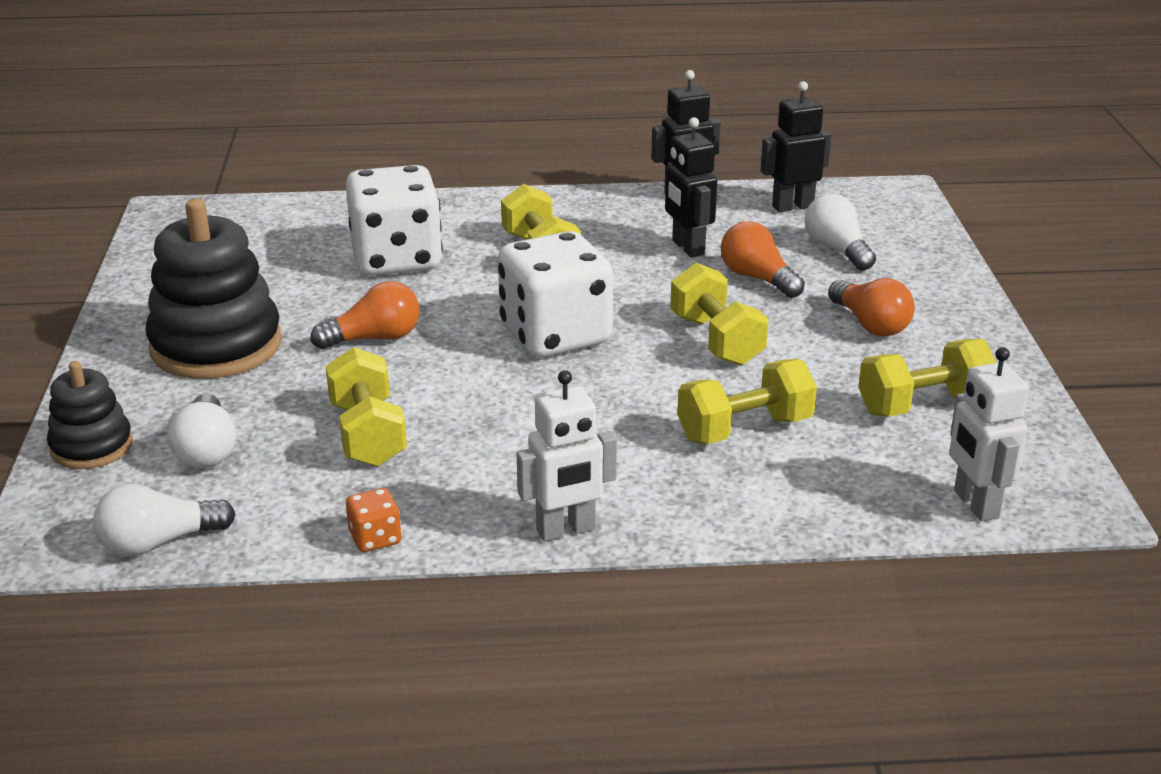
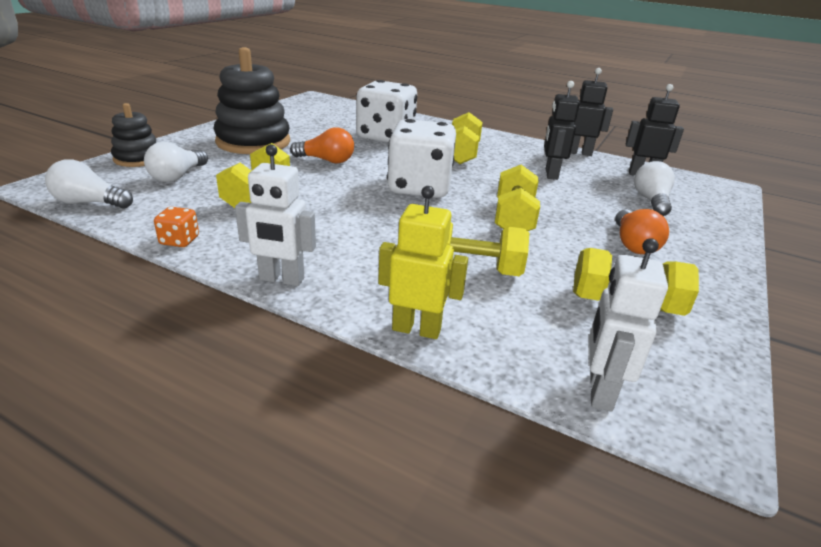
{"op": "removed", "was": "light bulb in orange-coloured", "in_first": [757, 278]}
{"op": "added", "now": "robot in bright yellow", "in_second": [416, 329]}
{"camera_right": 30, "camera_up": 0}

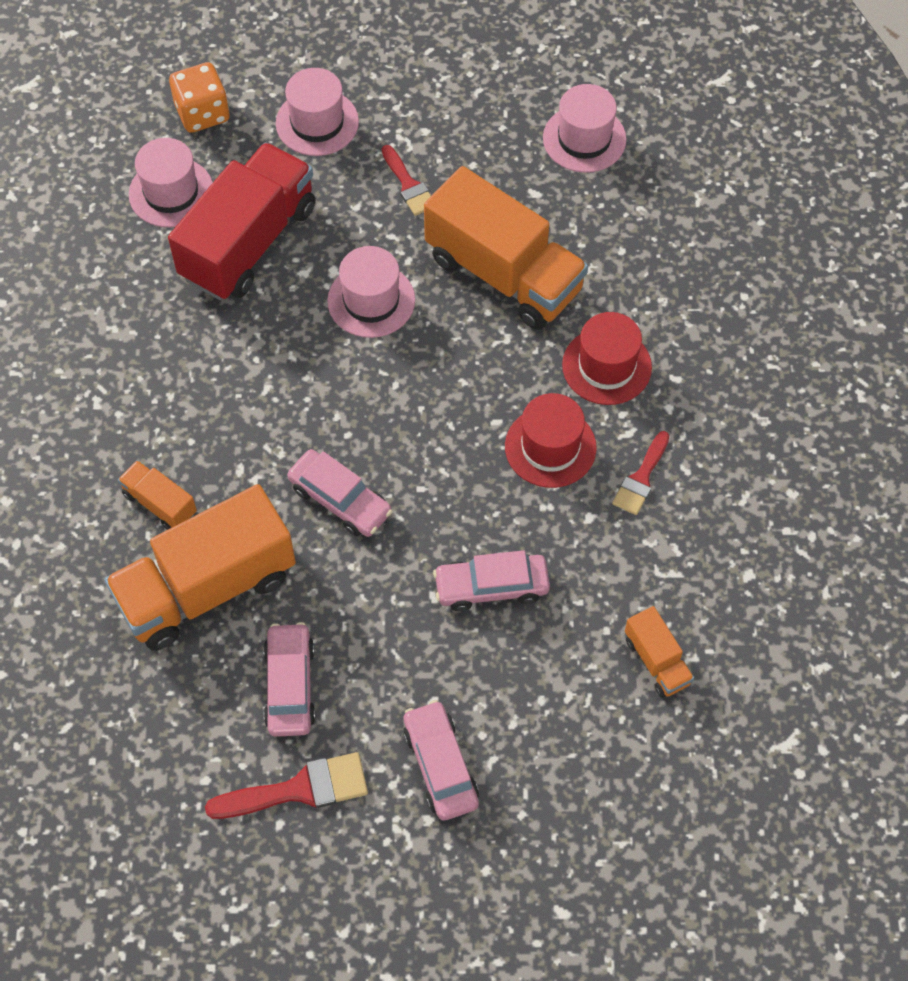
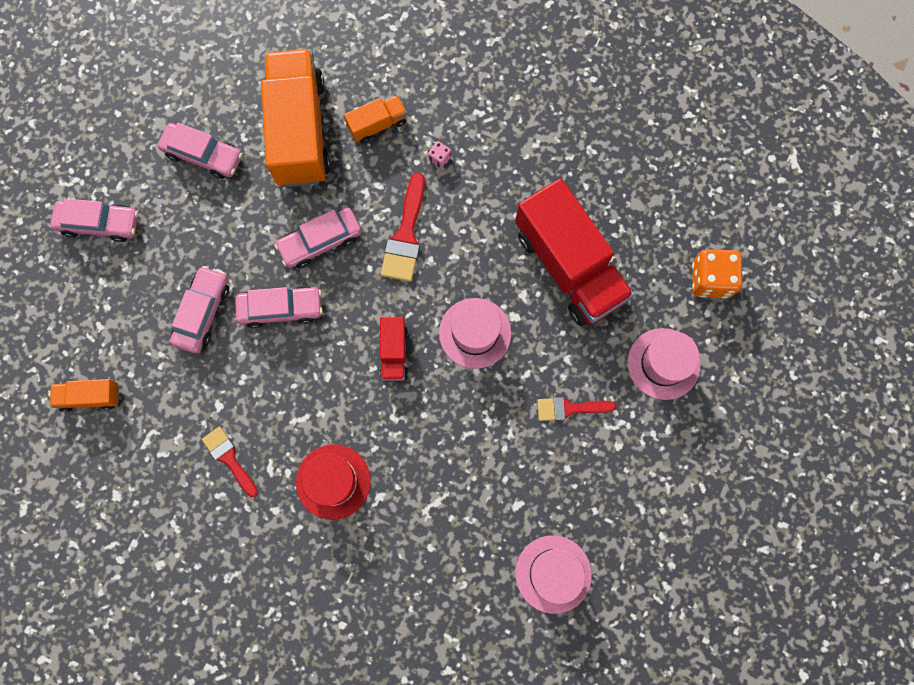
{"op": "removed", "was": "top hat in rose-pink", "in_first": [171, 192]}
{"op": "removed", "was": "lorry in orange-coloured", "in_first": [503, 274]}
{"op": "removed", "was": "top hat in crimson", "in_first": [550, 447]}
{"op": "added", "now": "car in rose-pink", "in_second": [281, 309]}
{"op": "added", "now": "lorry in crimson", "in_second": [394, 353]}
{"op": "added", "now": "game die in rose-pink", "in_second": [439, 158]}
{"op": "moved", "was": "paintbrush in crimson", "in_first": [299, 789], "in_second": [405, 236]}
{"camera_right": 115, "camera_up": 15}

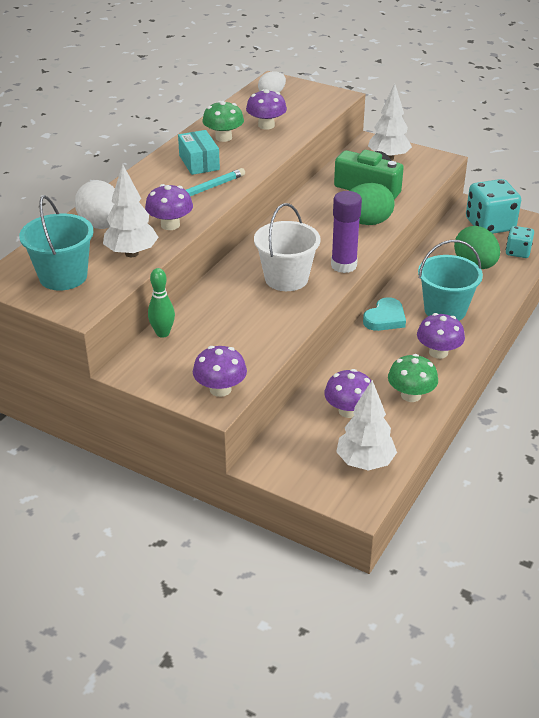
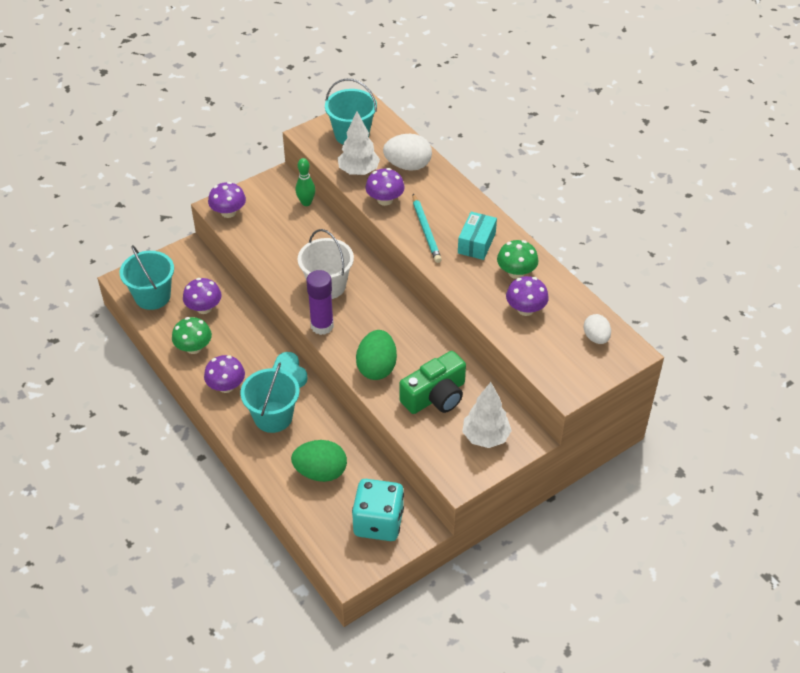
{"op": "removed", "was": "game die in aqua", "in_first": [518, 252]}
{"op": "replaced", "was": "fir tree in white", "now": "pail in aqua", "in_first": [365, 462], "in_second": [152, 296]}
{"op": "turned", "was": "package in aqua", "in_first": [199, 162], "in_second": [476, 243], "clockwise": -75}
{"camera_right": 115, "camera_up": 10}

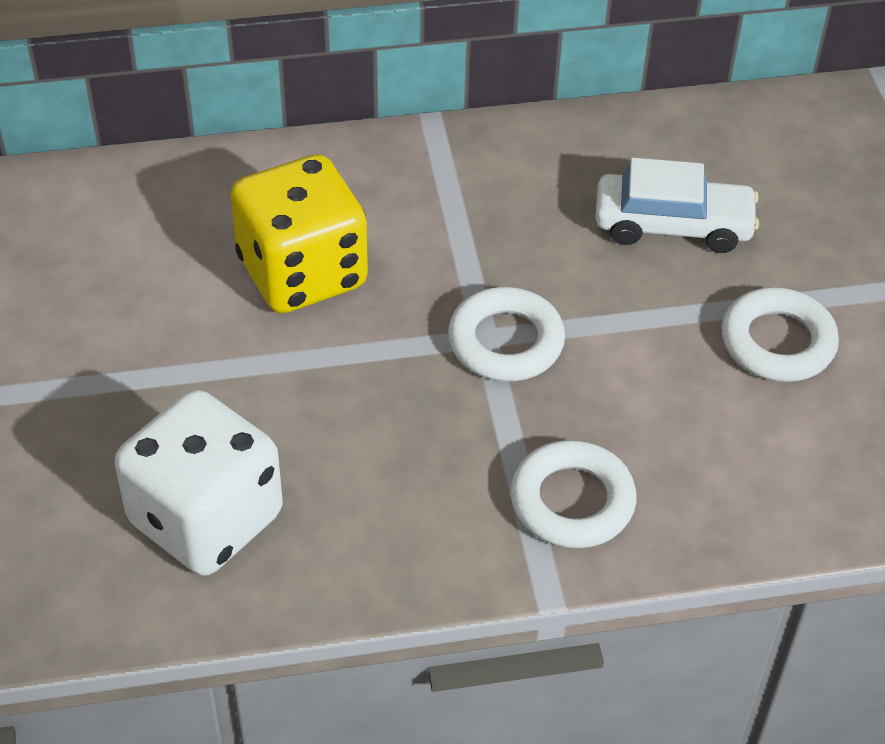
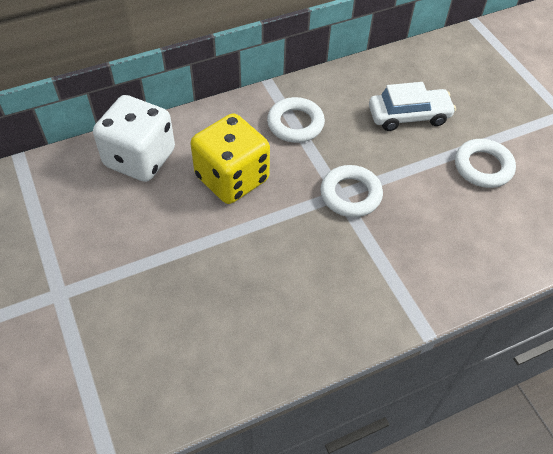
{"op": "moved", "was": "game die in white", "in_first": [206, 519], "in_second": [140, 158]}
{"op": "moved", "was": "torus in white", "in_first": [572, 501], "in_second": [295, 124]}
{"camera_right": -15, "camera_up": 5}

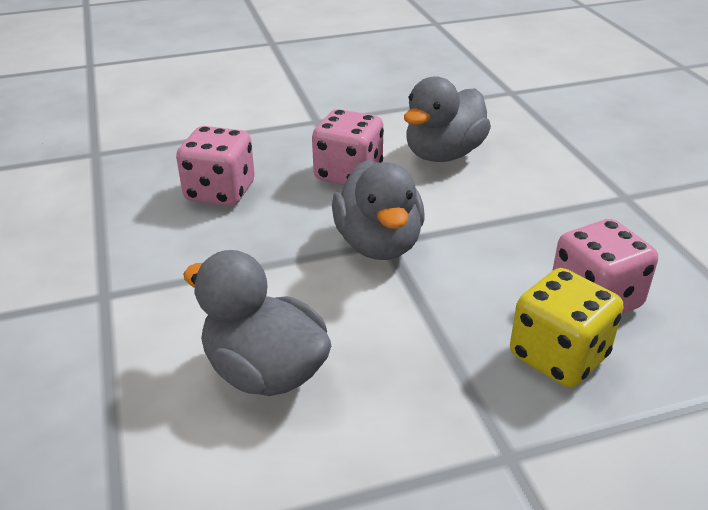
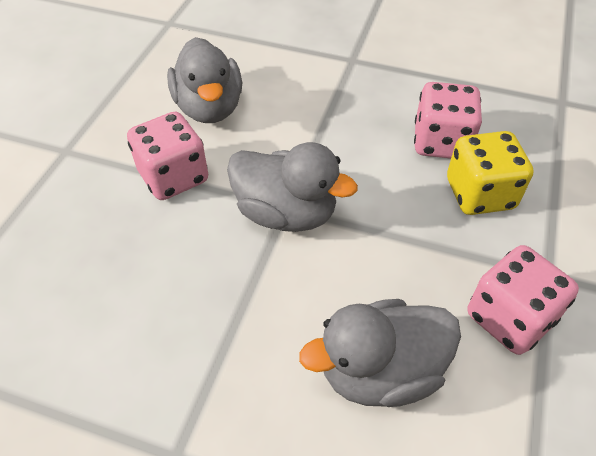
{"op": "moved", "was": "game die in rose-pink", "in_first": [220, 192], "in_second": [509, 318]}
{"camera_right": -55, "camera_up": 15}

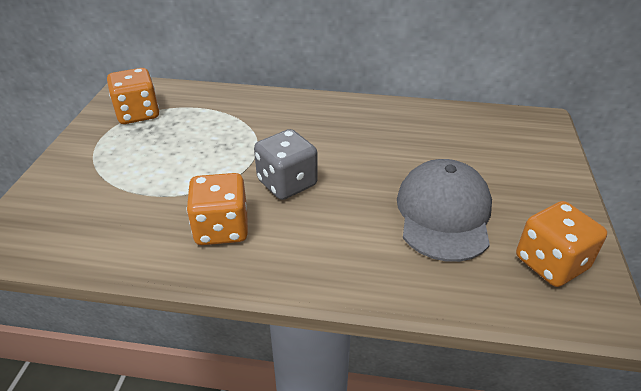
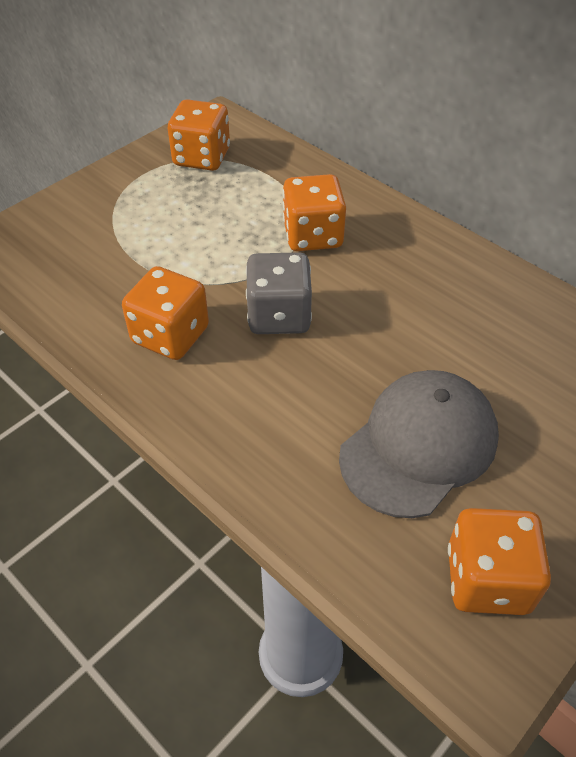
{"op": "added", "now": "game die in orange-coloured", "in_second": [313, 235]}
{"camera_right": 35, "camera_up": 10}

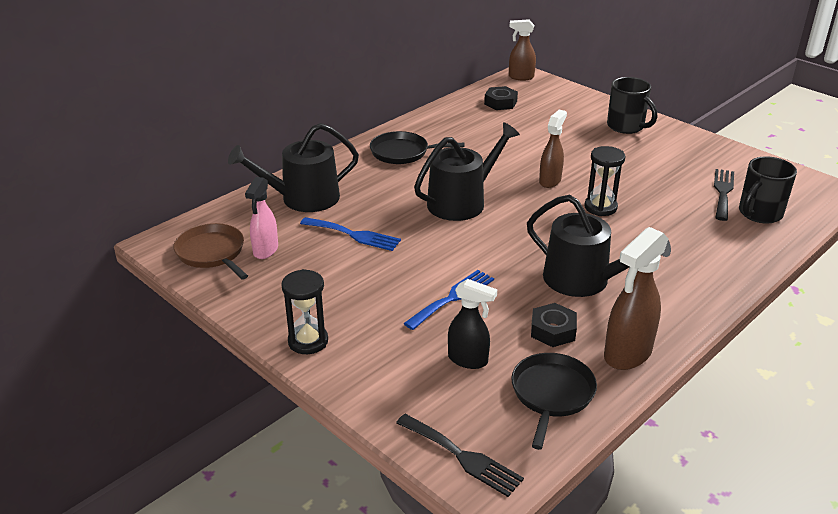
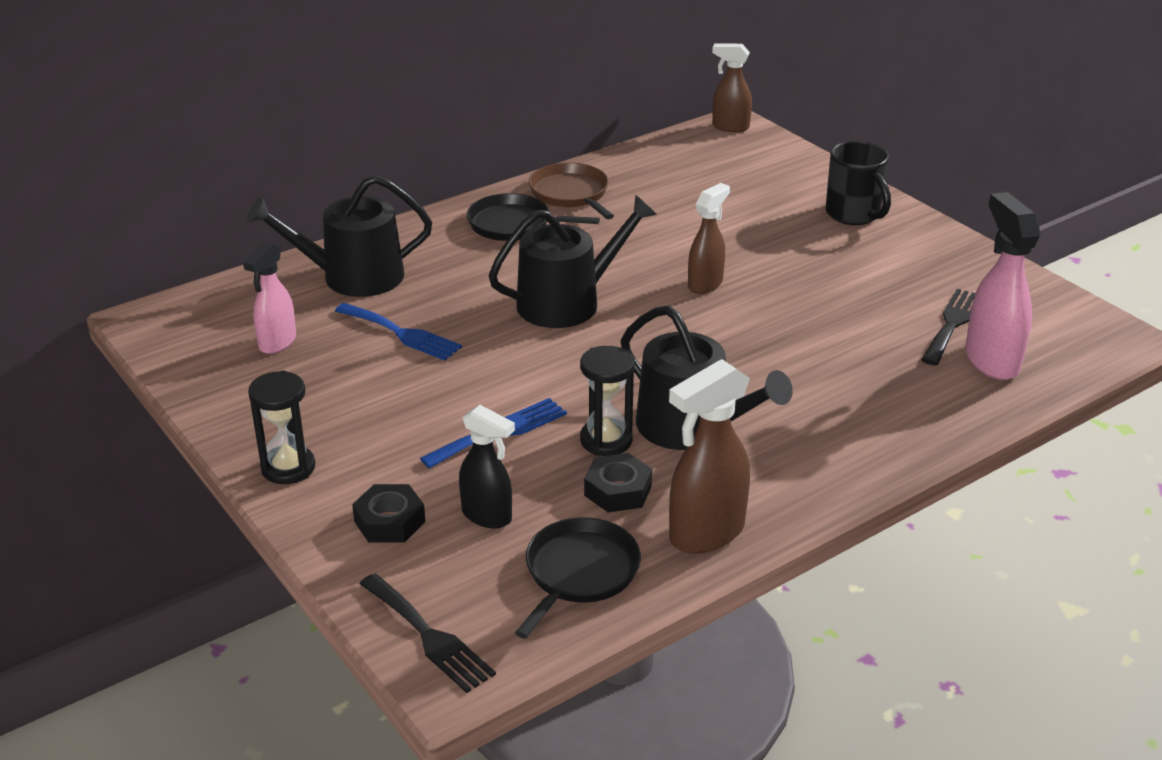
{"op": "moved", "was": "pan in brown", "in_first": [212, 253], "in_second": [571, 194]}
{"op": "moved", "was": "hex nut in ebony", "in_first": [500, 103], "in_second": [389, 521]}
{"op": "moved", "was": "hourglass in ebony", "in_first": [600, 207], "in_second": [606, 440]}
{"op": "replaced", "was": "tea mug in ebony", "now": "spray cleaner in rose-pink", "in_first": [759, 214], "in_second": [991, 360]}
{"camera_right": 10, "camera_up": 0}

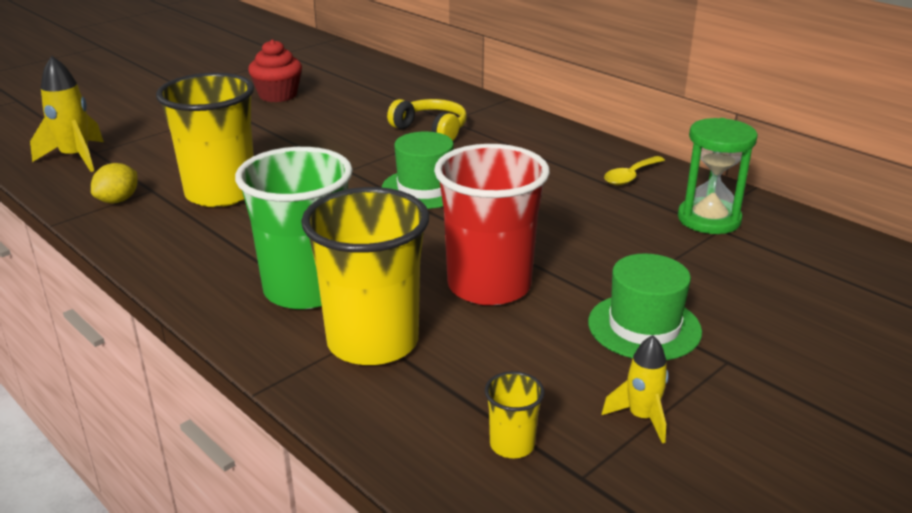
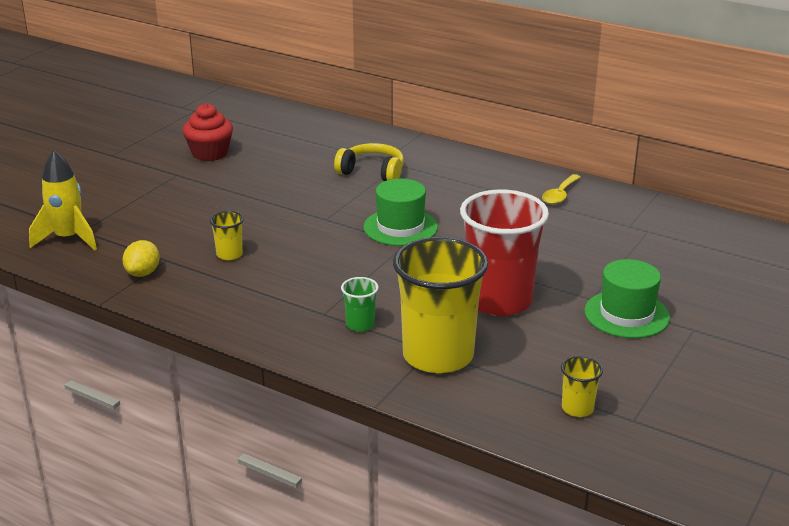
{"op": "removed", "was": "rocket in bright yellow", "in_first": [641, 417]}
{"op": "removed", "was": "hourglass in emerald", "in_first": [709, 219]}
{"op": "resized", "was": "beaker in bright yellow", "in_first": [221, 193], "in_second": [229, 254], "ratio": 0.42}
{"op": "resized", "was": "beaker in emerald", "in_first": [306, 289], "in_second": [360, 324], "ratio": 0.42}
{"camera_right": -15, "camera_up": 0}

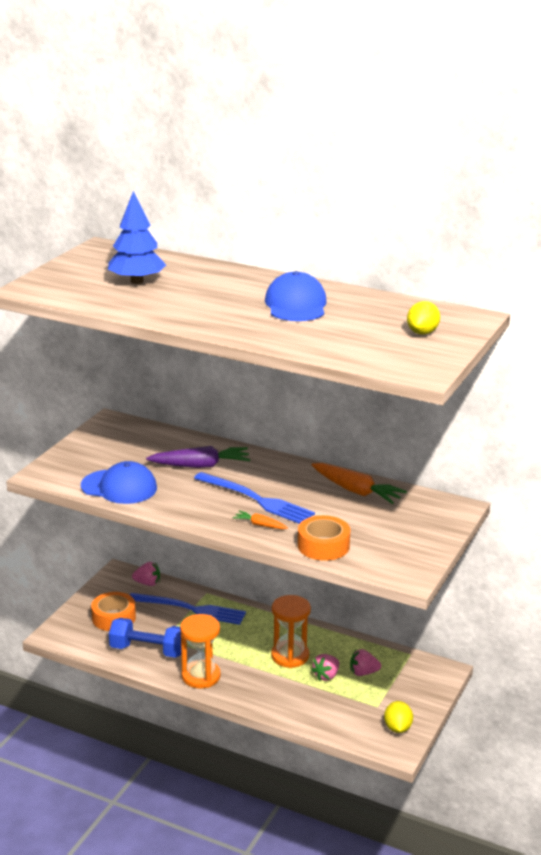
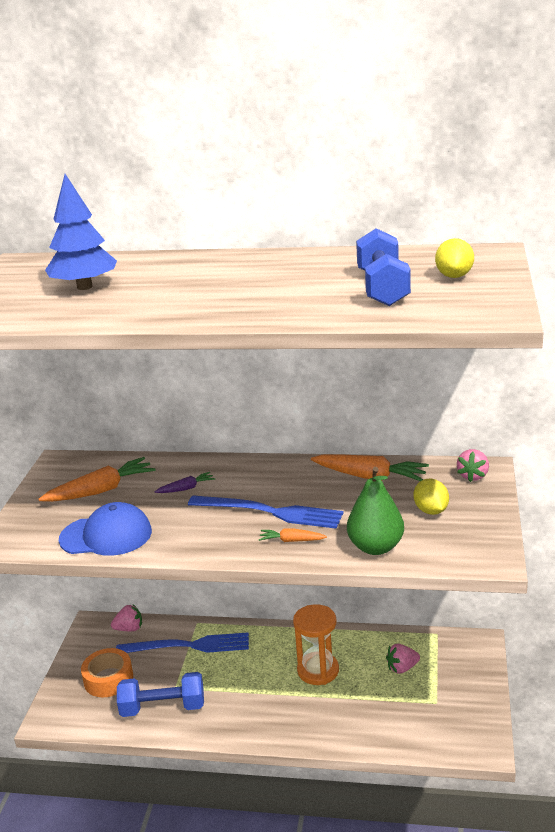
{"op": "removed", "was": "hourglass in orange-coloured", "in_first": [201, 676]}
{"op": "removed", "was": "peaked cap in royal blue", "in_first": [296, 305]}
{"op": "added", "now": "root vegetable in orange-coloured", "in_second": [100, 490]}
{"op": "added", "now": "free weight in royal blue", "in_second": [382, 288]}
{"op": "moved", "was": "toy strawberry in rose-pink", "in_first": [326, 676], "in_second": [473, 476]}
{"op": "moved", "was": "toy lemon in bright yellow", "in_first": [397, 728], "in_second": [431, 511]}
{"op": "replaced", "was": "sticky tape in orange-coloured", "now": "pear fruit in emerald", "in_first": [323, 546], "in_second": [375, 547]}
{"op": "resized", "was": "root vegetable in violet", "in_first": [200, 465], "in_second": [186, 488], "ratio": 0.52}
{"camera_right": -15, "camera_up": 0}

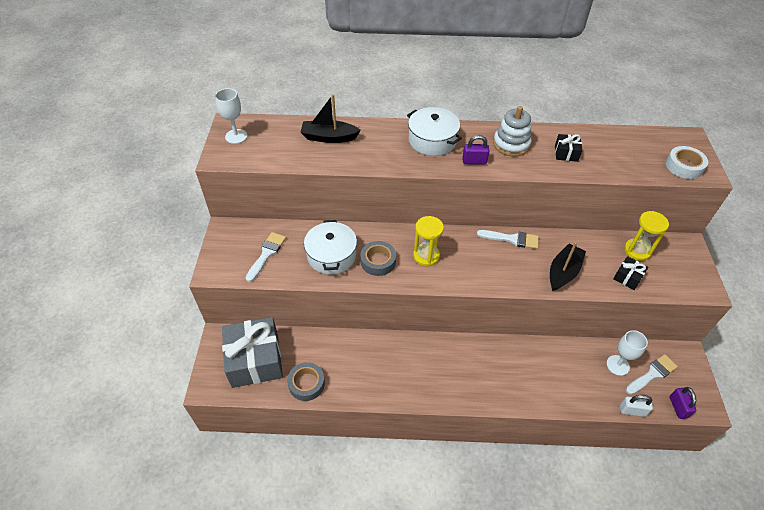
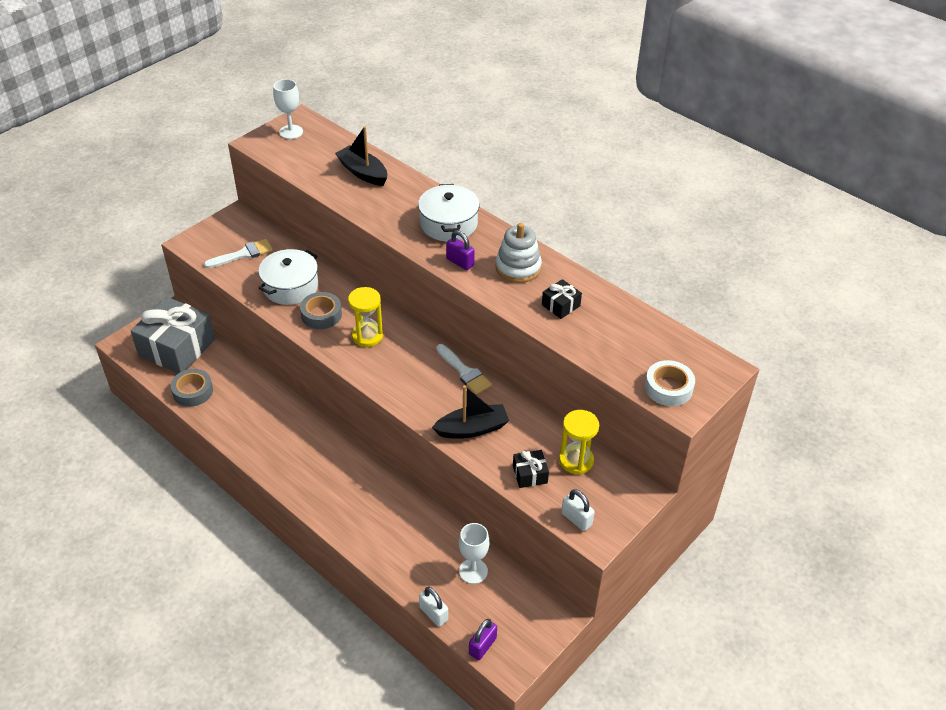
{"op": "removed", "was": "paintbrush in white", "in_first": [652, 374]}
{"op": "added", "now": "padlock in white", "in_second": [576, 519]}
{"camera_right": 40, "camera_up": -5}

